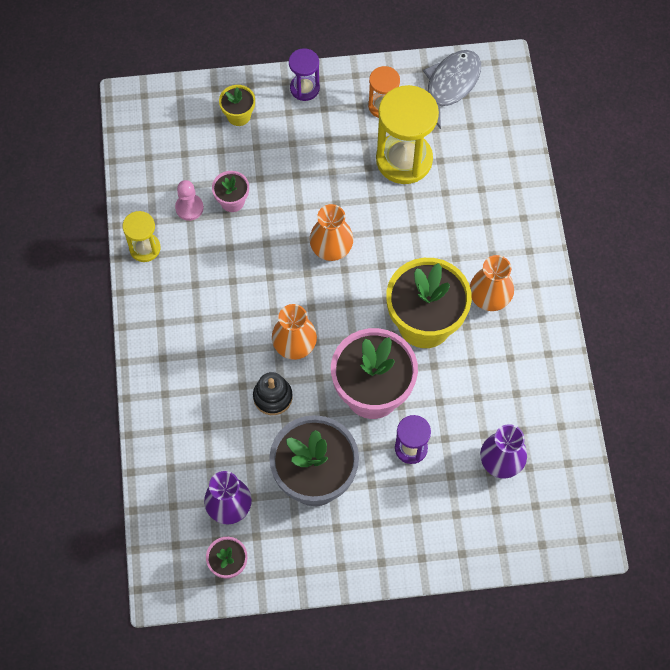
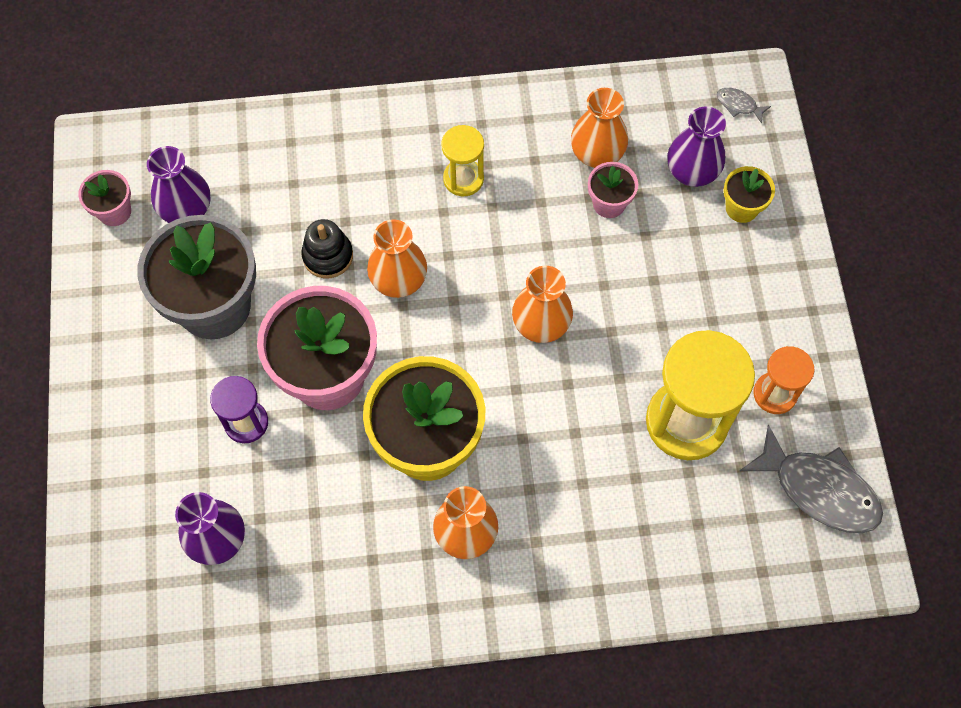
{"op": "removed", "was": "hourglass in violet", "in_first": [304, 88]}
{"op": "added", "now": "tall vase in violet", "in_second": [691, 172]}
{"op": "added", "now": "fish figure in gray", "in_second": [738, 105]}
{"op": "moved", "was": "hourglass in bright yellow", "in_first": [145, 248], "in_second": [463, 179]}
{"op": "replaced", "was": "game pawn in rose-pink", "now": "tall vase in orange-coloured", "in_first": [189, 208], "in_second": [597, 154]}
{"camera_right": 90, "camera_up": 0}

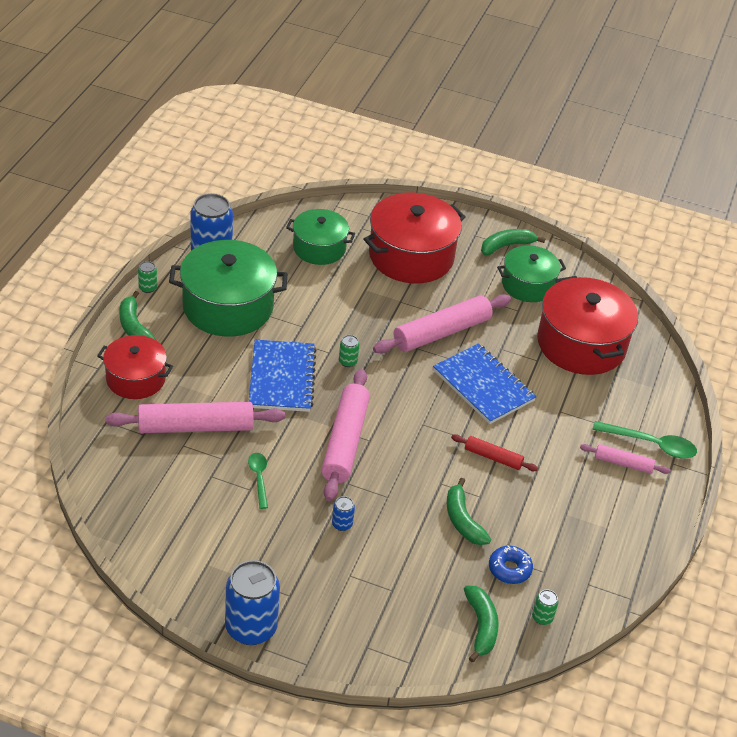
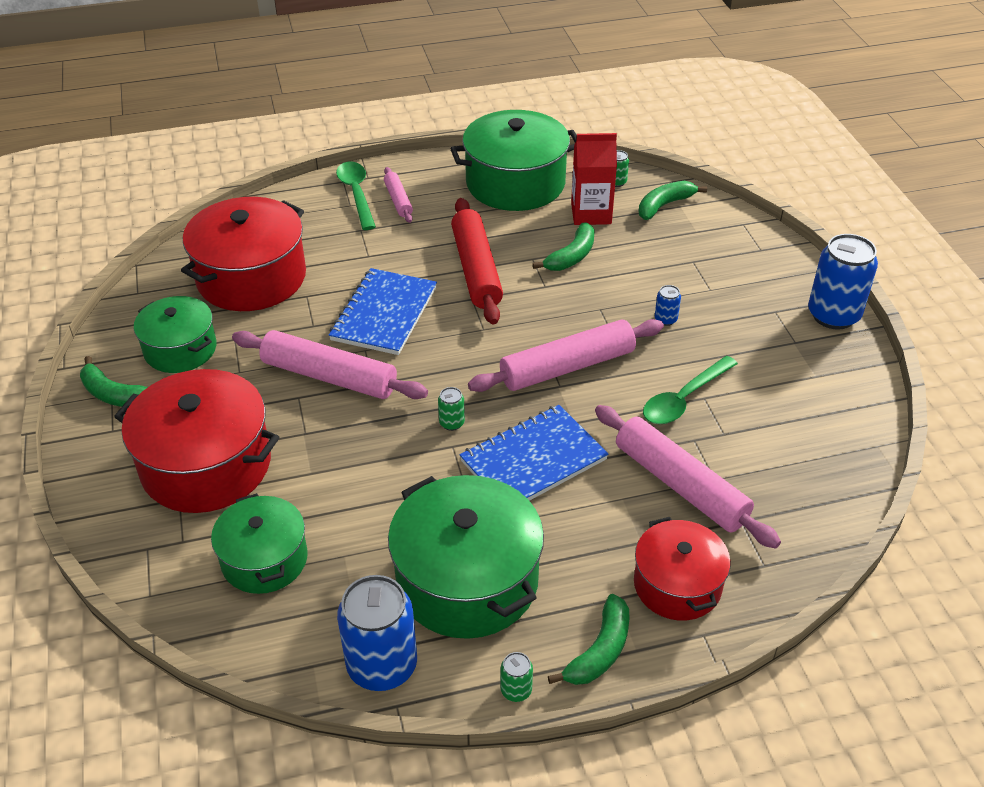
{"op": "added", "now": "cooking pot in emerald", "in_second": [515, 183]}
{"op": "replaced", "was": "glazed donut in royal blue", "now": "juice carton in crimson", "in_first": [509, 569], "in_second": [591, 213]}
{"op": "resized", "was": "spoon in emerald", "in_first": [259, 478], "in_second": [684, 399], "ratio": 1.59}
{"op": "resized", "was": "pastry roller in crimson", "in_first": [493, 457], "in_second": [476, 269], "ratio": 1.92}
{"camera_right": -120, "camera_up": 0}

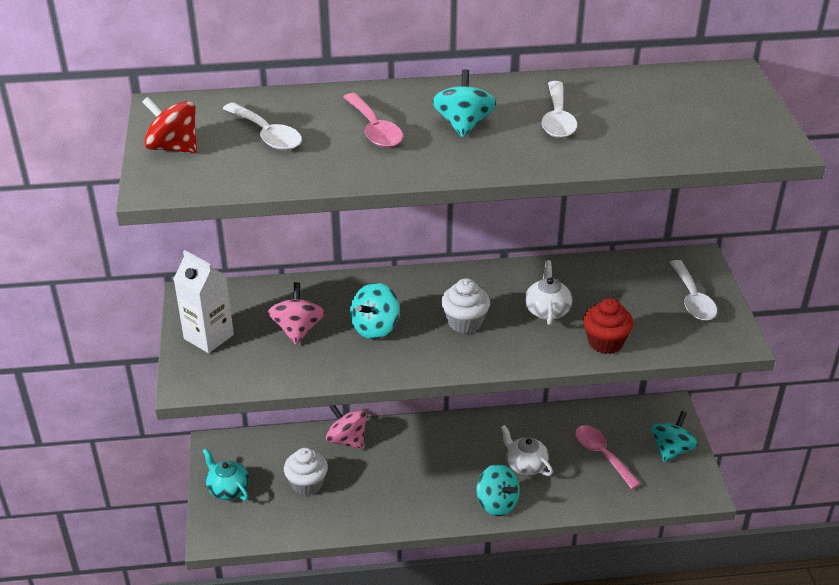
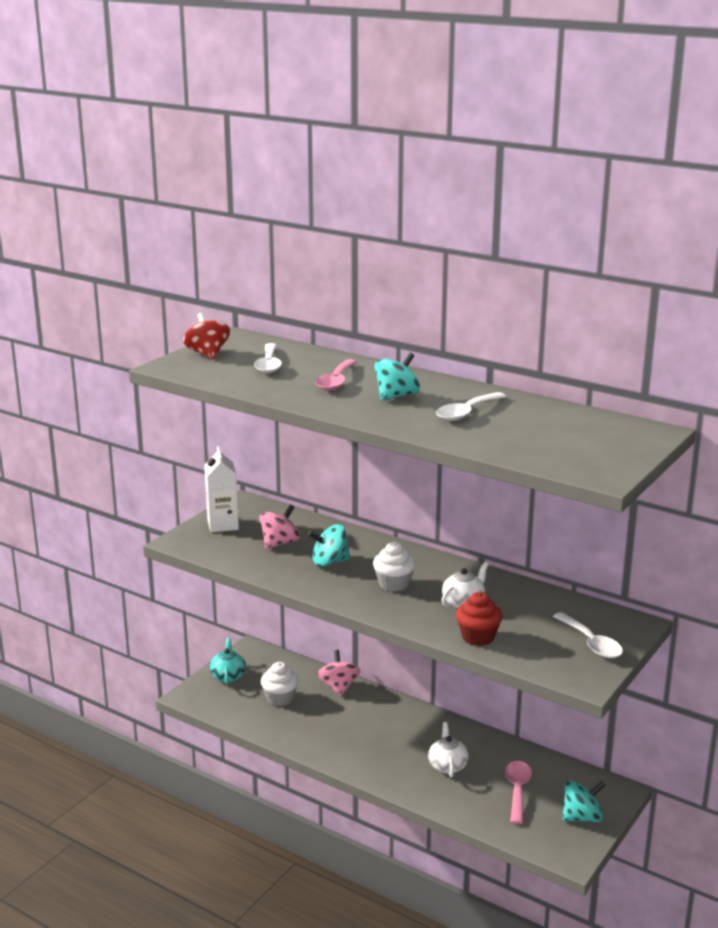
{"op": "removed", "was": "toy top in aqua", "in_first": [497, 503]}
{"op": "turned", "was": "spoon in white", "in_first": [692, 299], "in_second": [591, 643], "clockwise": -60}
{"camera_right": 40, "camera_up": -15}

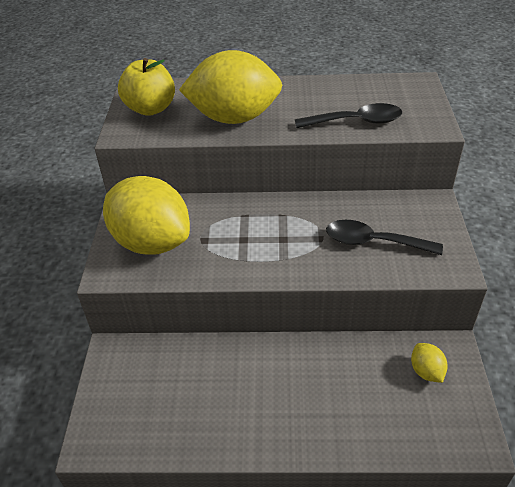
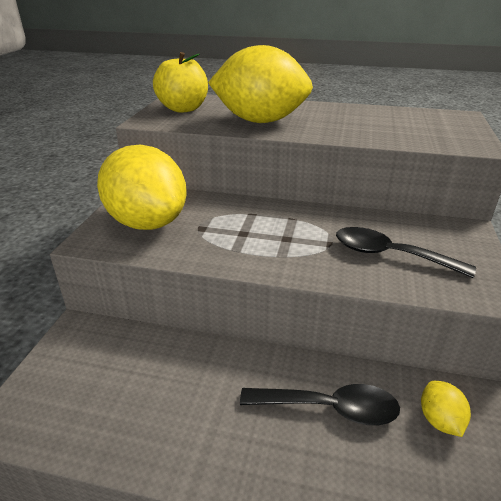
{"op": "moved", "was": "spoon in ebony", "in_first": [356, 122], "in_second": [329, 408]}
{"camera_right": 10, "camera_up": -10}

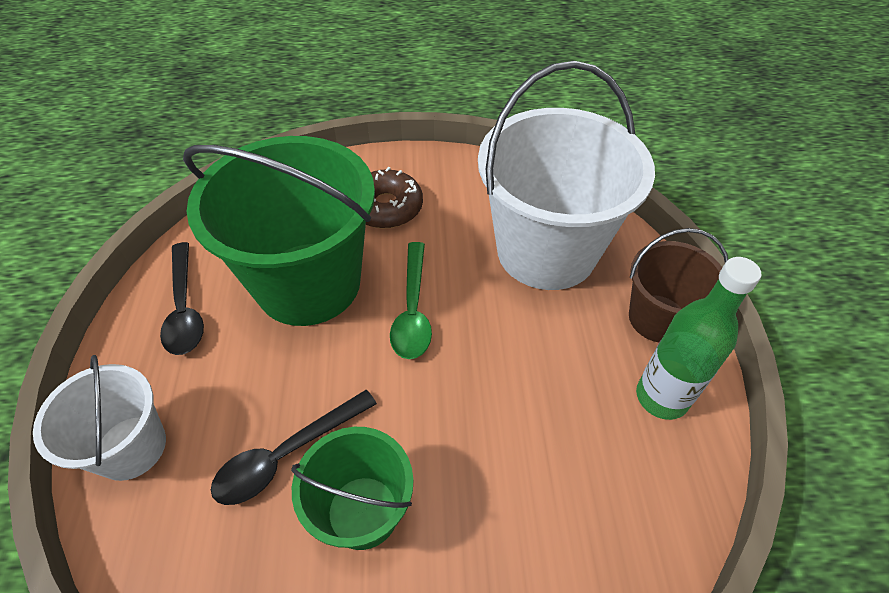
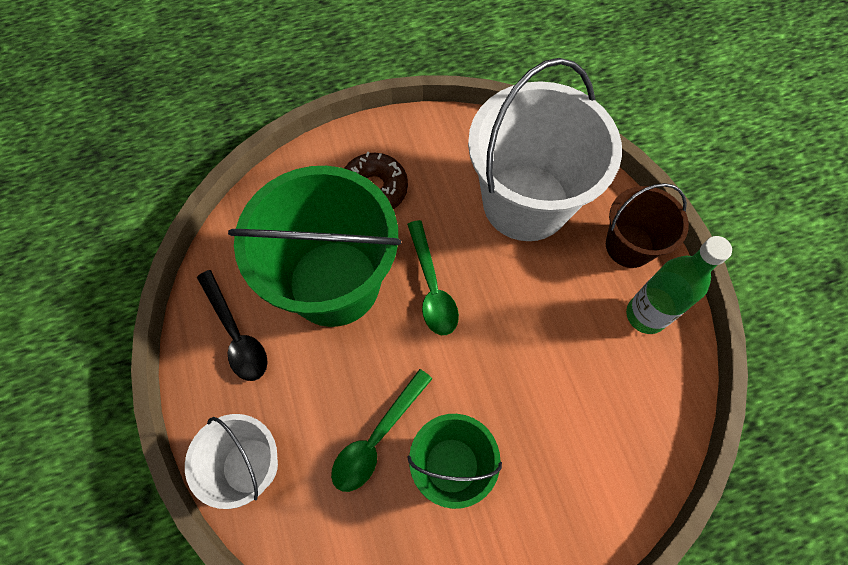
{"op": "recoloured", "was": "spoon in ebony", "now": "spoon in emerald", "in_first": [287, 455], "in_second": [377, 438]}
{"camera_right": -15, "camera_up": 15}

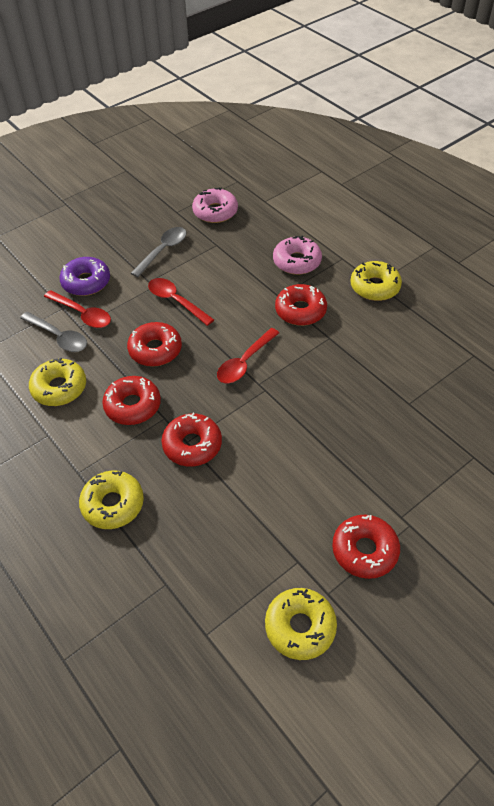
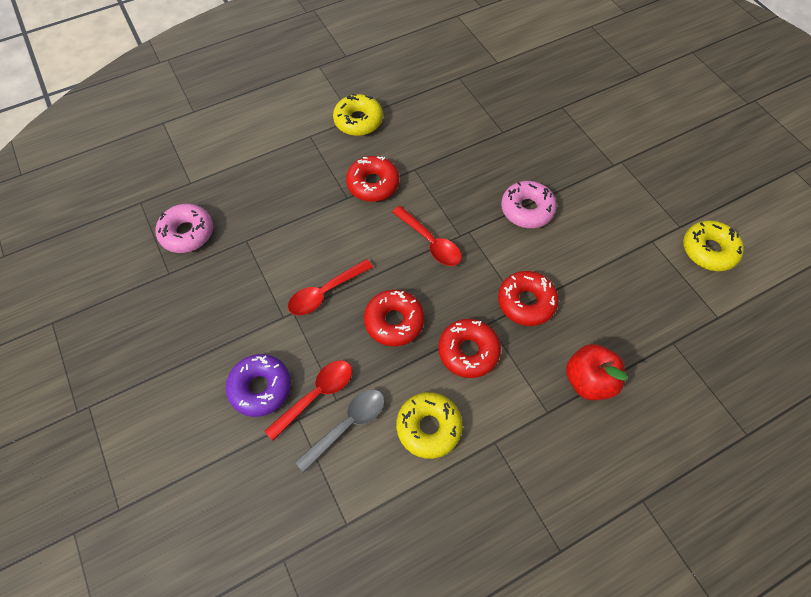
{"op": "removed", "was": "spoon in gray", "in_first": [163, 251]}
{"op": "removed", "was": "glazed donut in crimson", "in_first": [364, 550]}
{"op": "moved", "was": "glazed donut in rose-pink", "in_first": [297, 261], "in_second": [527, 209]}
{"op": "replaced", "was": "glazed donut in bright yellow", "now": "apple fruit in crimson", "in_first": [113, 504], "in_second": [588, 380]}
{"camera_right": -80, "camera_up": 10}

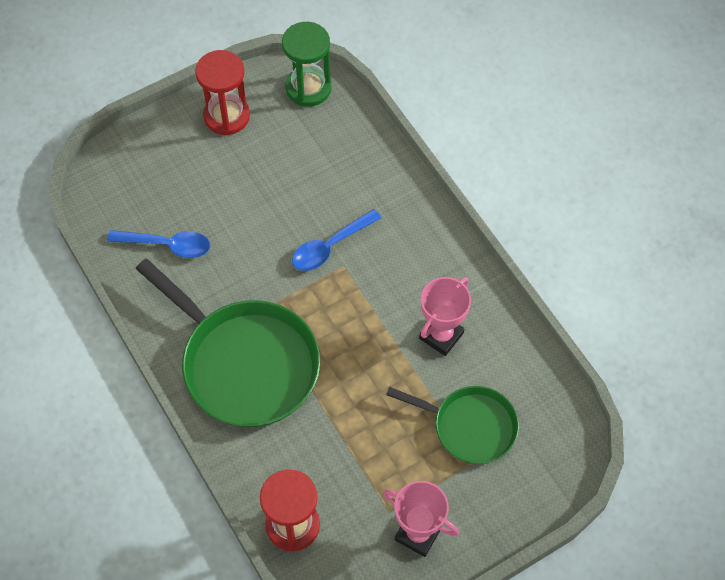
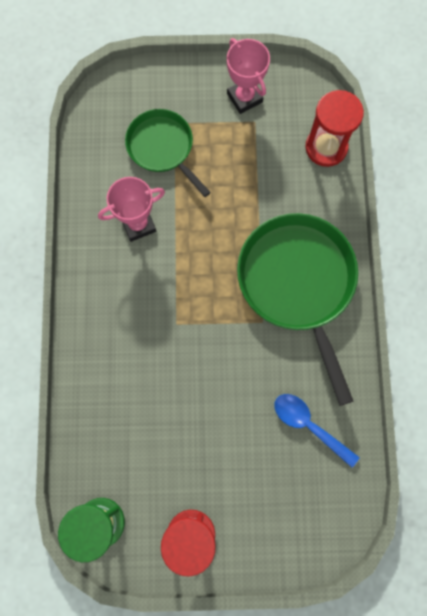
{"op": "removed", "was": "spoon in royal blue", "in_first": [330, 246]}
{"camera_right": -150, "camera_up": 15}

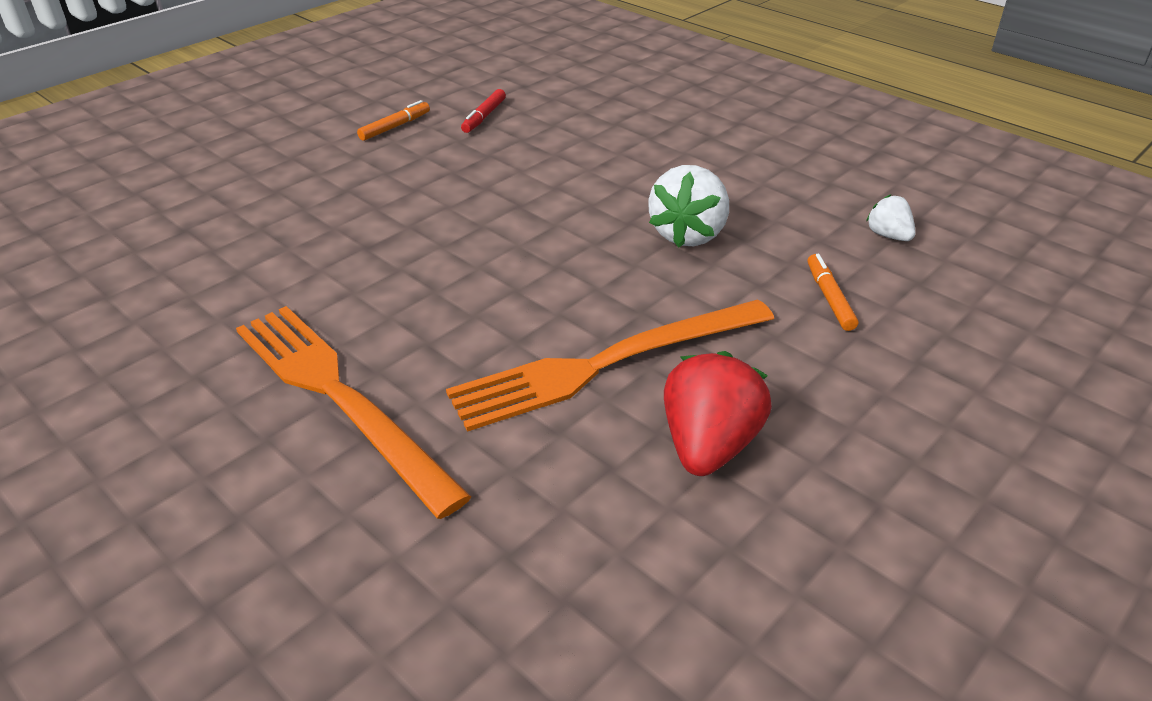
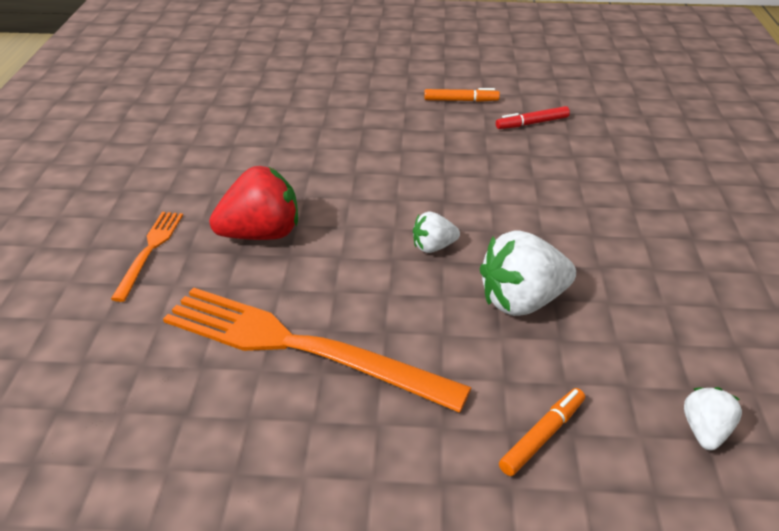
{"op": "added", "now": "toy strawberry in white", "in_second": [433, 247]}
{"op": "moved", "was": "toy strawberry in crimson", "in_first": [708, 445], "in_second": [261, 234]}
{"op": "resized", "was": "dinner fork in orange-coloured", "in_first": [339, 397], "in_second": [149, 251], "ratio": 0.5}
{"camera_right": 50, "camera_up": 0}

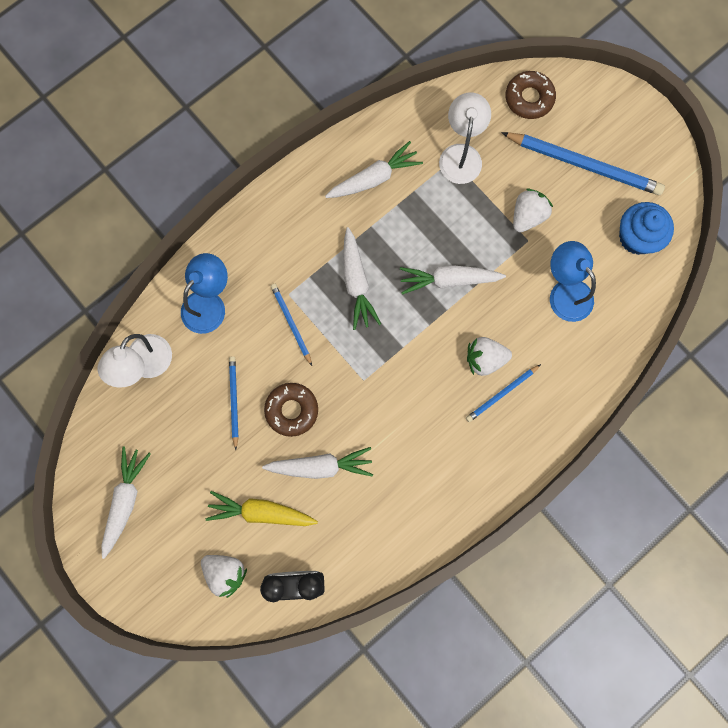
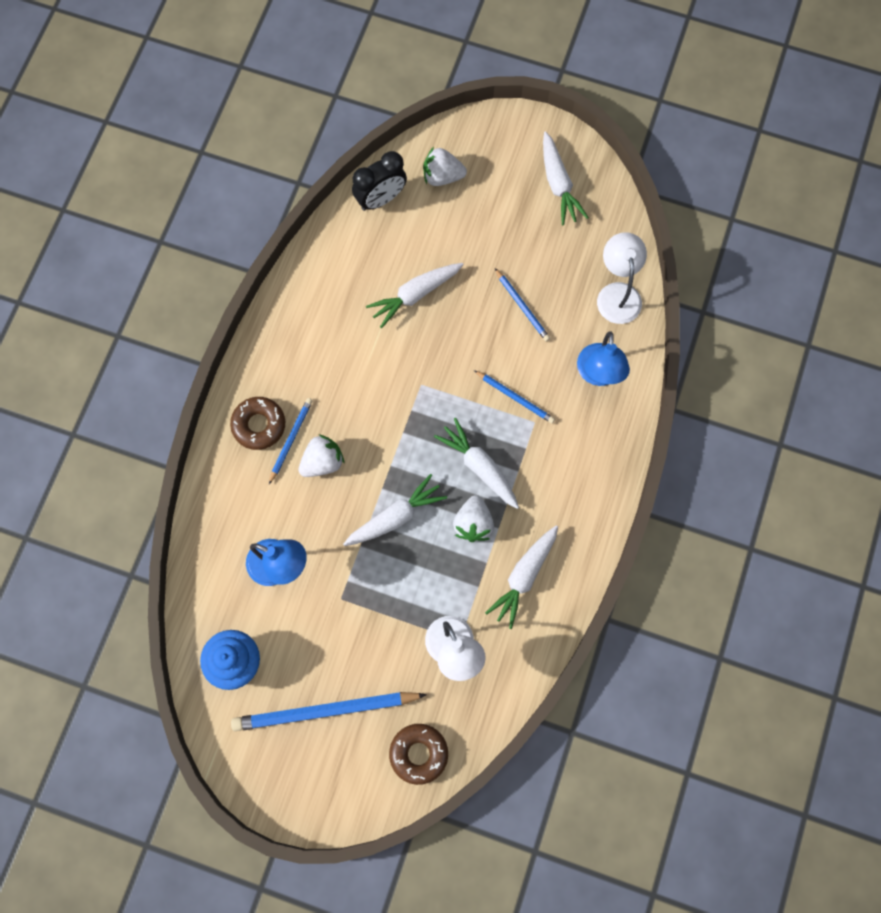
{"op": "removed", "was": "root vegetable in bright yellow", "in_first": [261, 512]}
{"op": "moved", "was": "glazed donut in brown", "in_first": [292, 410], "in_second": [259, 425]}
{"op": "moved", "was": "toy strawberry in white", "in_first": [527, 216], "in_second": [473, 524]}
{"camera_right": 150, "camera_up": -5}

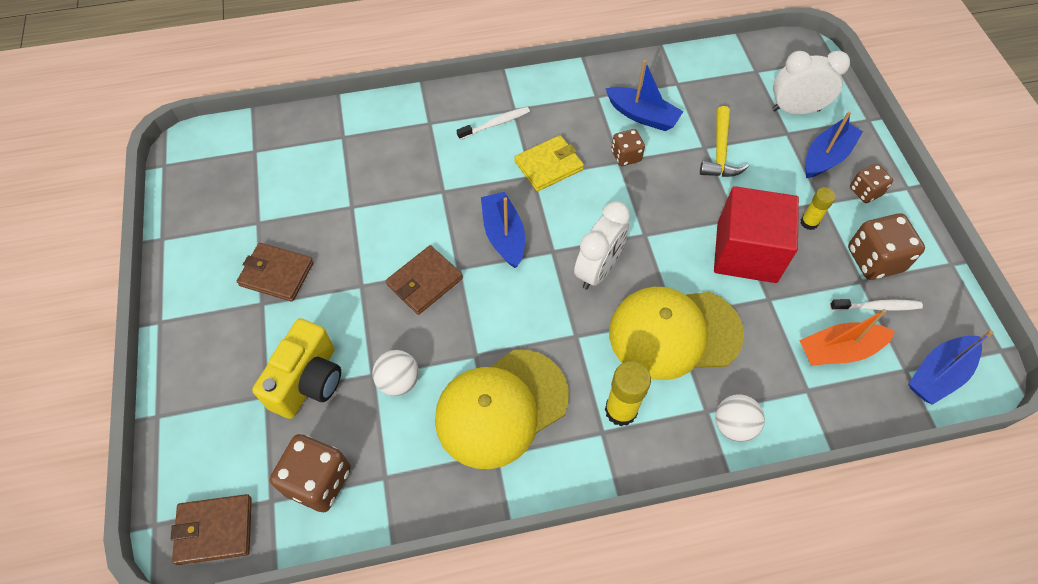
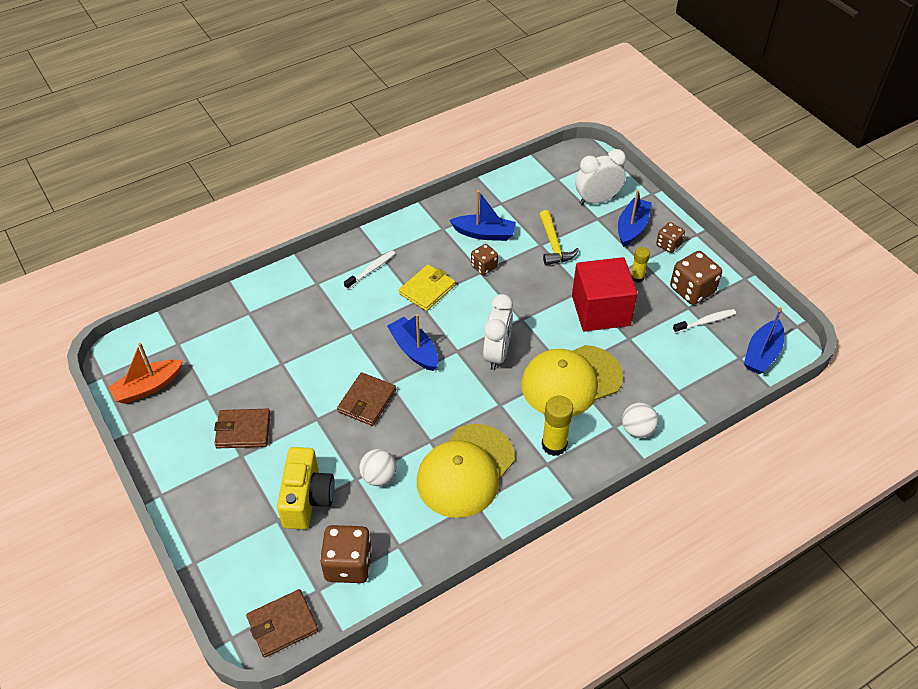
{"op": "moved", "was": "toy boat in orange-coloured", "in_first": [839, 350], "in_second": [148, 387]}
{"camera_right": -20, "camera_up": -10}

